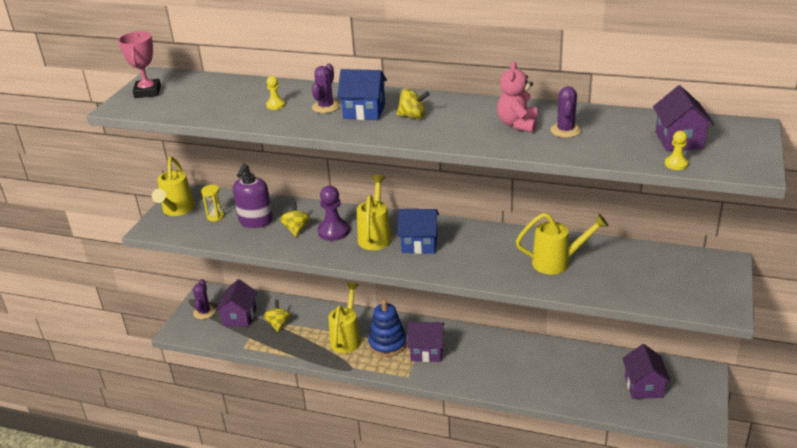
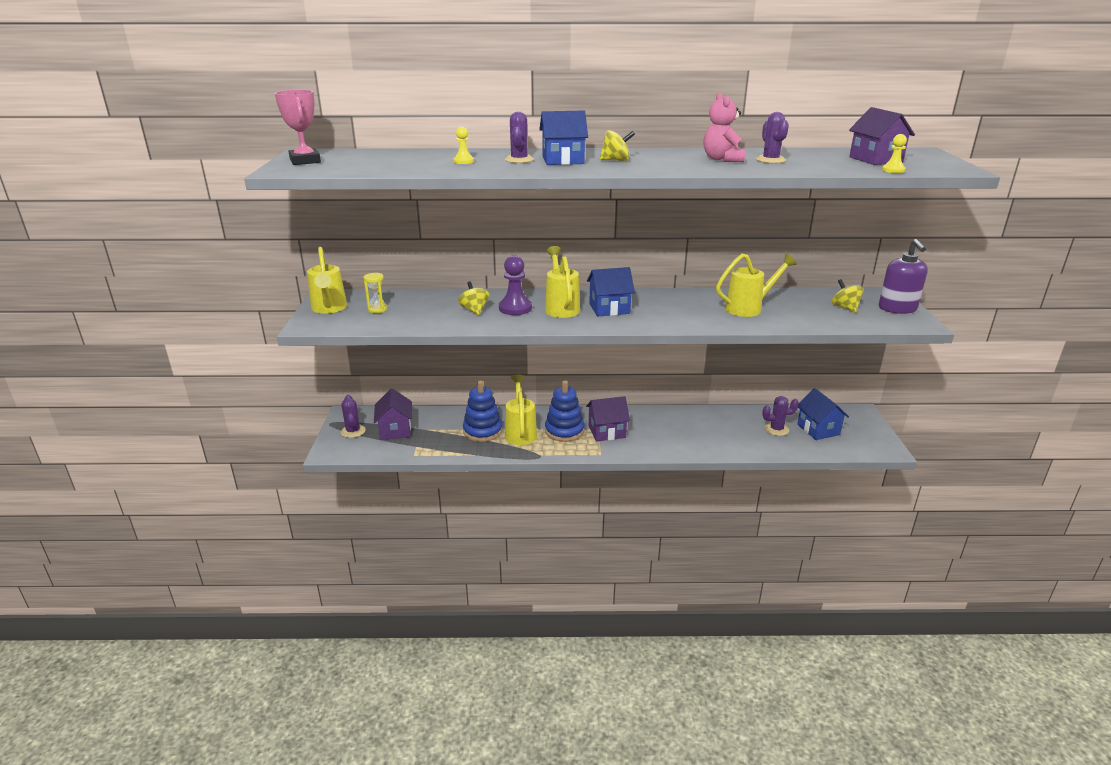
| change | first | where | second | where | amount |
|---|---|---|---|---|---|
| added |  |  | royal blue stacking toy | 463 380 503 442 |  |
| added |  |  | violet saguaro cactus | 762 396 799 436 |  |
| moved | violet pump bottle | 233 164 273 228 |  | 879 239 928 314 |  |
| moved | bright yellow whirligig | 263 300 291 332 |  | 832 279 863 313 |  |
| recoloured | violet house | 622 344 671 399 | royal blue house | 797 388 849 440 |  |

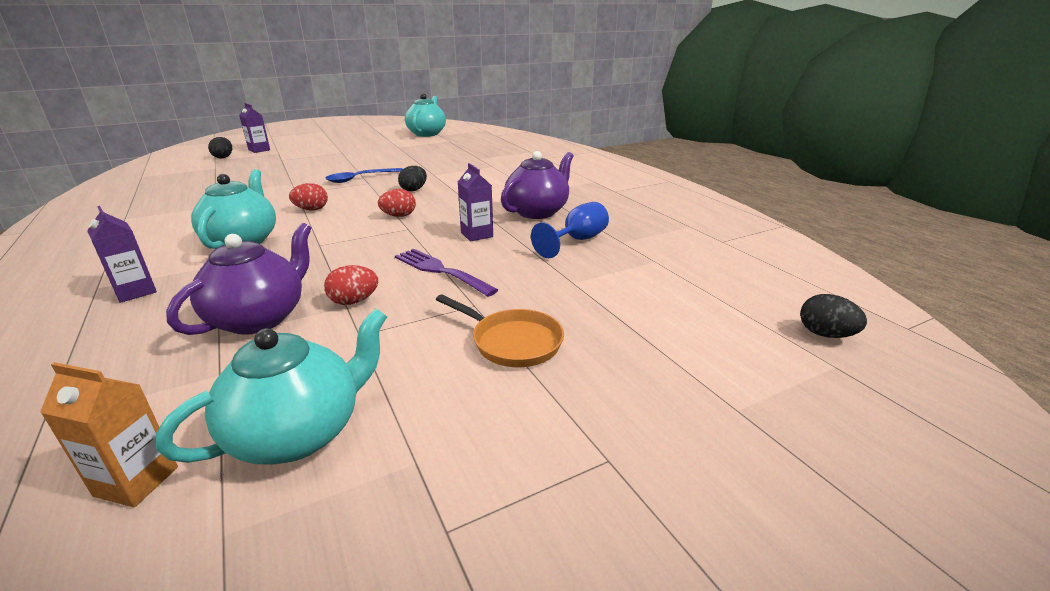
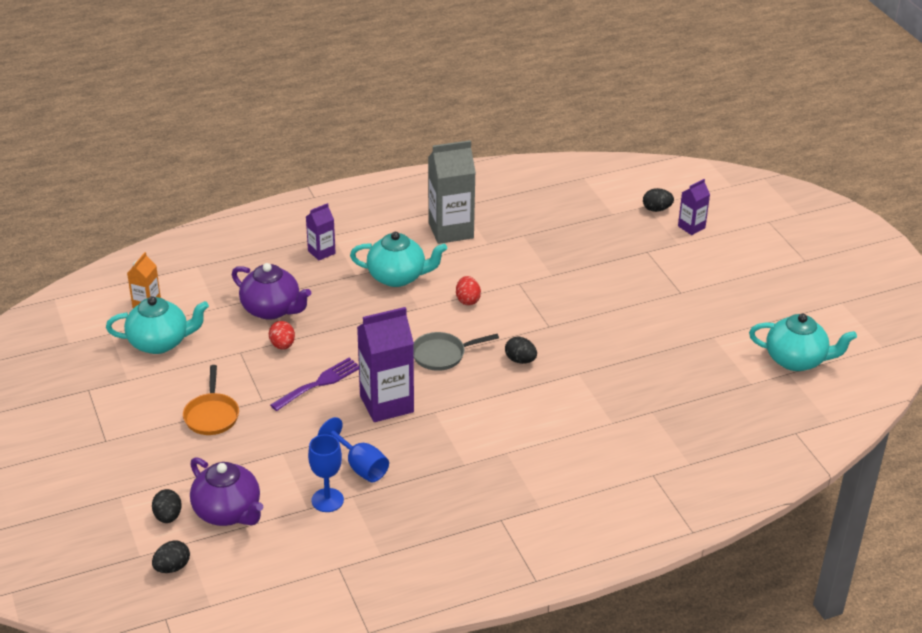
| change | first | where | second | where | amount |
|---|---|---|---|---|---|
| removed | royal blue tablespoon | 326 168 403 183 |  |  |  |
| added |  |  | jet-black toy egg | 152 489 182 523 |  |
| added |  |  | royal blue goblet | 308 434 344 512 |  |
| added |  |  | grey juice carton | 428 140 476 244 |  |
| moved | violet tea pot | 501 151 574 219 |  | 190 457 263 526 |  |
| replaced | crimson toy egg | 378 189 416 217 | grey pan | 414 332 499 371 |  |
| turned | turquoise tea pot | 156 308 387 465 |  | 106 296 209 354 | 60 degrees counterclockwise |
| turned | bright orange pan | 436 294 564 367 |  | 183 365 239 435 | 45 degrees counterclockwise |
| resized | violet juice carton | 458 163 493 241 |  | 357 307 414 422 | x1.89 |

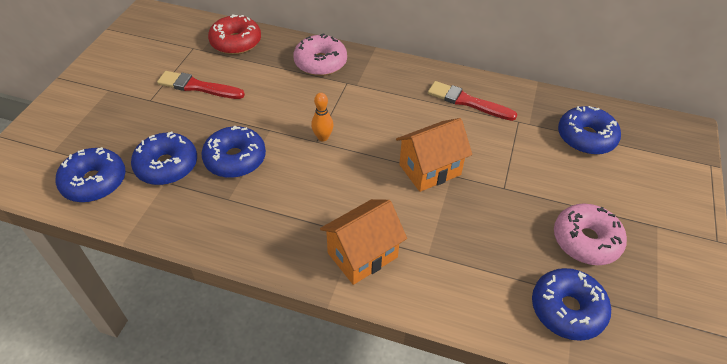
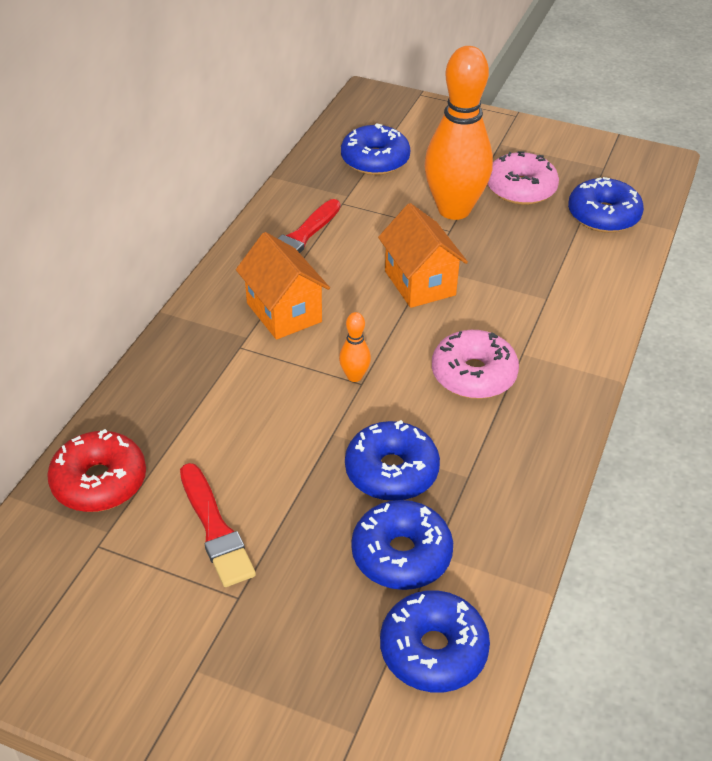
| change | first | where | second | where | amount |
|---|---|---|---|---|---|
| added |  |  | bright orange tenpin | 424 46 493 220 |  |
| moved | rose-pink doughnut | 293 33 347 76 |  | 432 330 519 399 |  |
| moved | bright orange house | 320 199 407 285 |  | 236 232 330 340 |  |
| turned | crimson paint brush | 157 71 245 99 |  | 180 463 256 587 | 45 degrees counterclockwise |

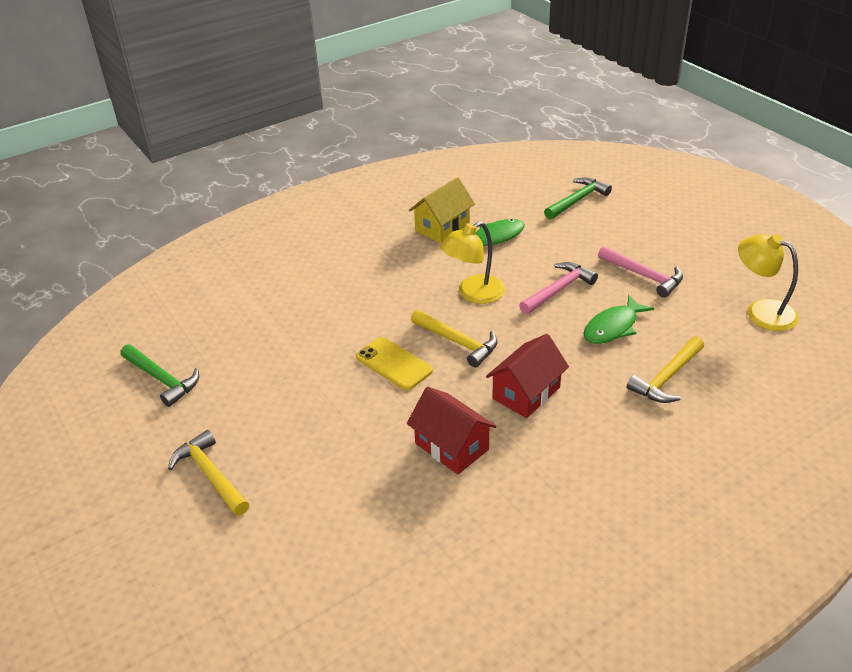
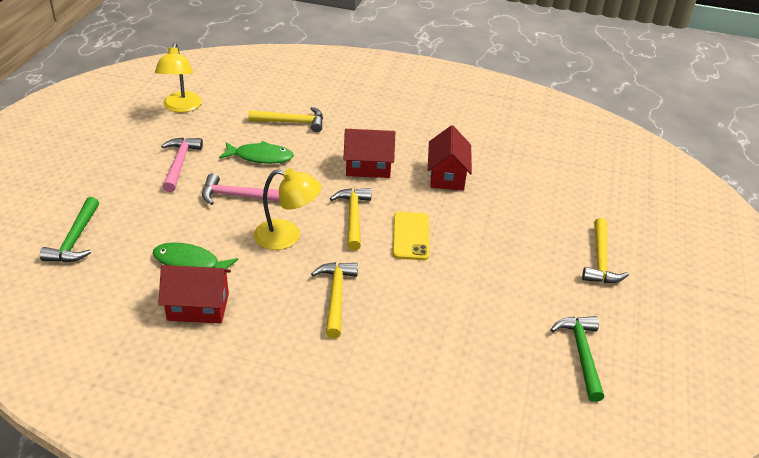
| change | first | where | second | where | amount |
|---|---|---|---|---|---|
| added |  |  | bright yellow carpenter's hammer | 311 262 358 339 |  |
| recoloured | bright yellow house | 409 177 475 243 | crimson house | 158 265 231 324 |  |
| turned | leaf-green carpenter's hammer | 544 177 612 219 |  | 40 197 99 262 | 90 degrees counterclockwise |

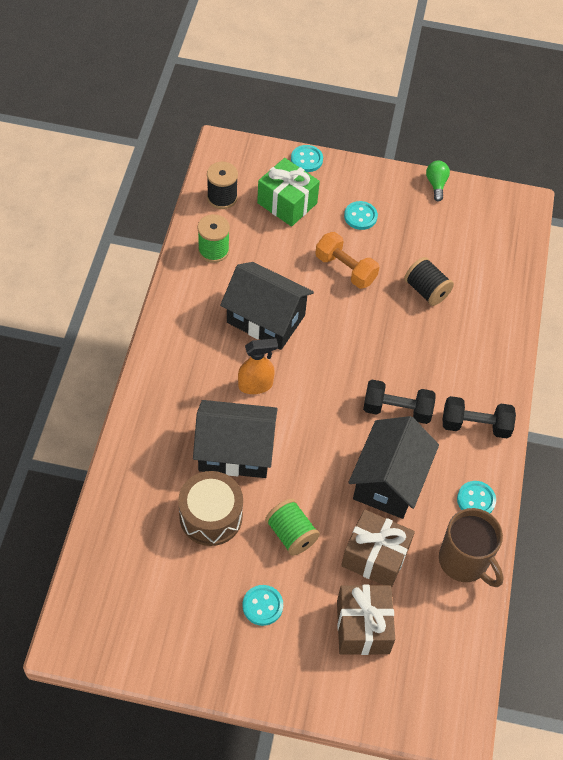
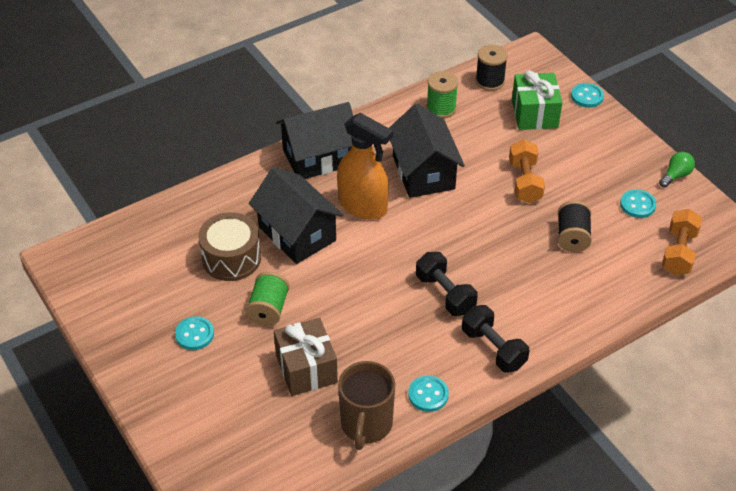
| change | first | where | second | where | amount |
|---|---|---|---|---|---|
| removed | brown wrapped gift | 337 585 395 655 |  |  |  |
| added |  |  | bright orange hand weight | 662 209 702 275 |  |
| moved | turquoise sewing button | 344 201 378 230 |  | 620 189 656 218 |  |
| moved | jet-black house | 348 416 439 519 |  | 276 102 353 179 |  |
| resized | bright orange sprayer | 238 338 278 394 |  | 337 113 393 219 | x1.60 |

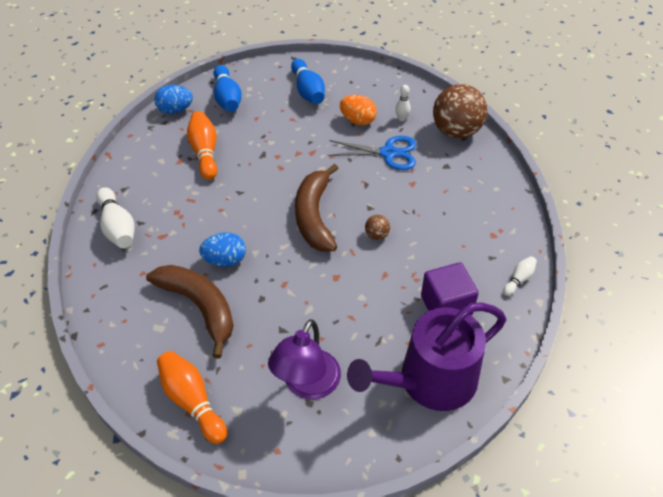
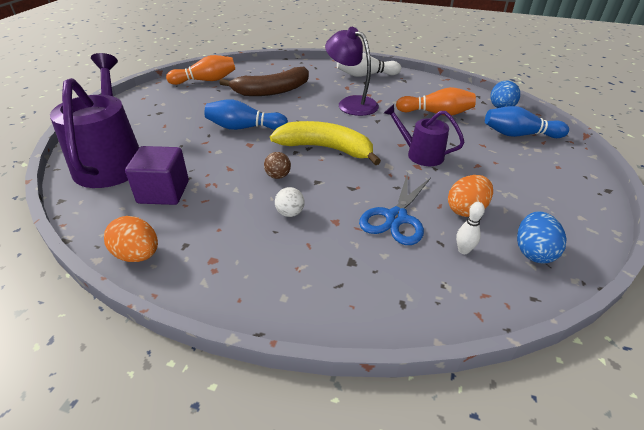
| change | first | where | second | where | amount |
|---|---|---|---|---|---|
| removed | brown sphere | 433 84 487 139 |  |  |  |
| added |  |  | snow-white sphere | 275 187 305 217 |  |
| added |  |  | violet sprinkling can | 384 104 465 166 |  |
| moved | royal blue toy egg | 199 232 246 267 |  | 517 211 567 264 |  |
| moved | violet reading lamp | 268 319 341 400 |  | 325 27 379 116 |  |
| moved | royal blue tenpin | 291 59 325 104 |  | 204 99 288 130 |  |
| replaced | snow-white tenpin | 503 256 537 296 | bright orange toy egg | 104 216 158 262 |  |
| recoloured | brown toy banana | 295 164 339 252 | bright yellow toy banana | 270 121 381 165 |  |

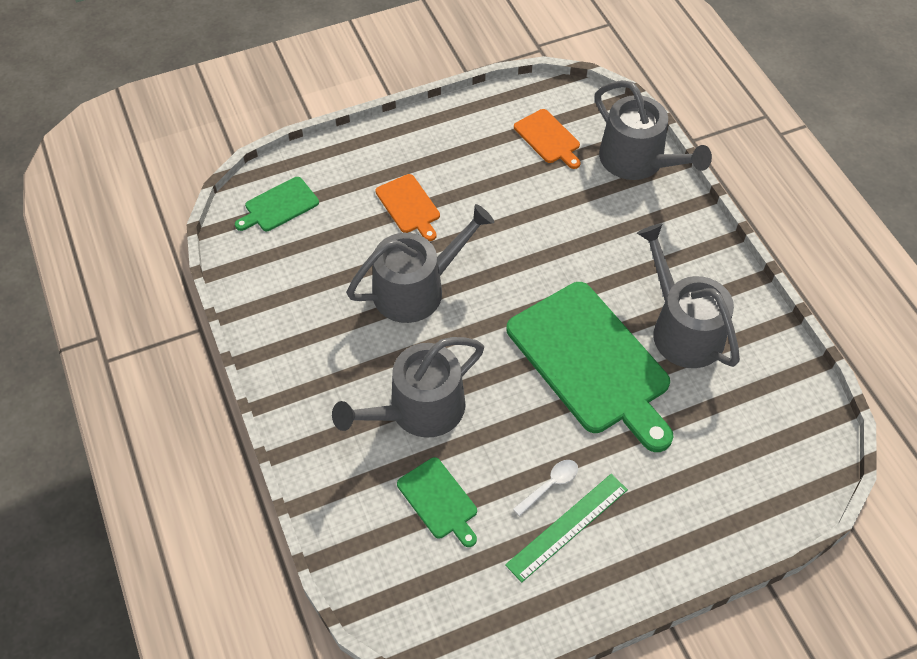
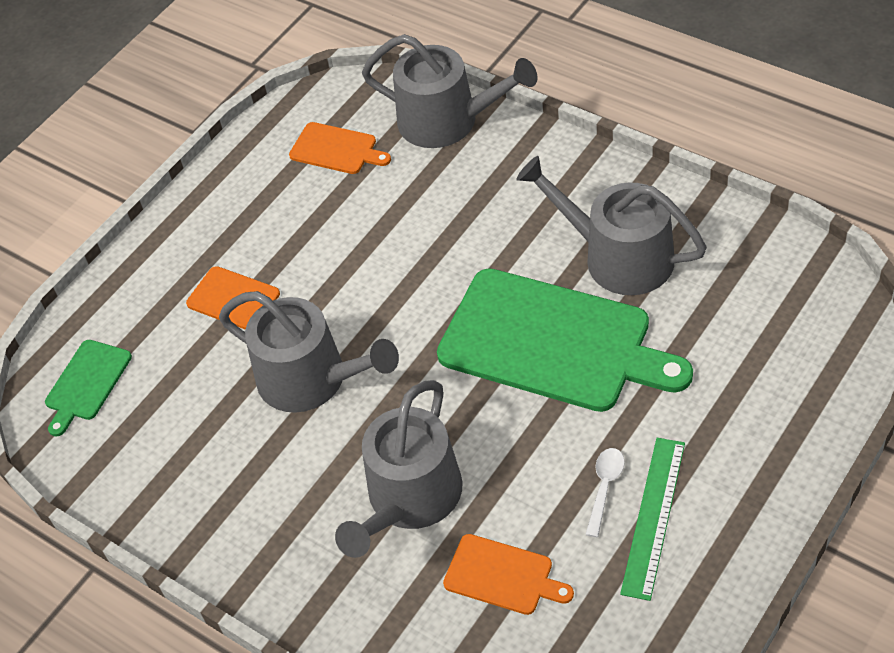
| change | first | where | second | where | amount |
|---|---|---|---|---|---|
| recoloured | leaf-green chopping board | 397 457 477 547 | bright orange chopping board | 443 534 574 615 |  |
| turned | grey sprinkling can | 346 204 494 323 |  | 219 291 399 413 | 90 degrees clockwise |

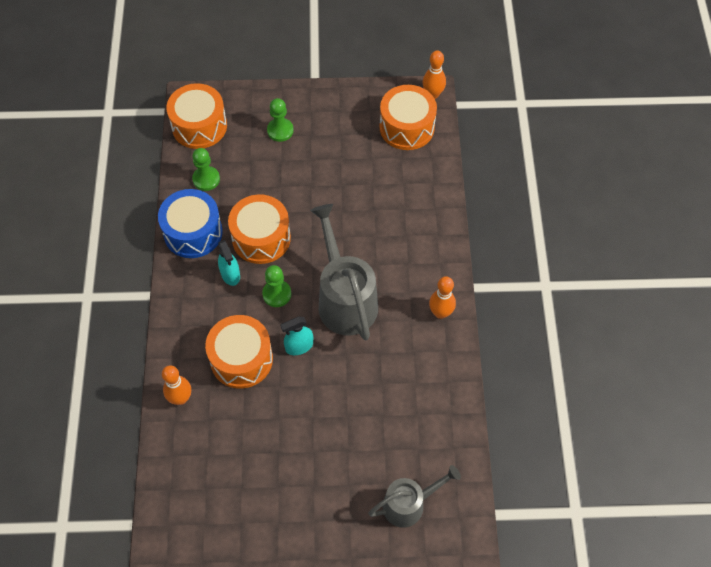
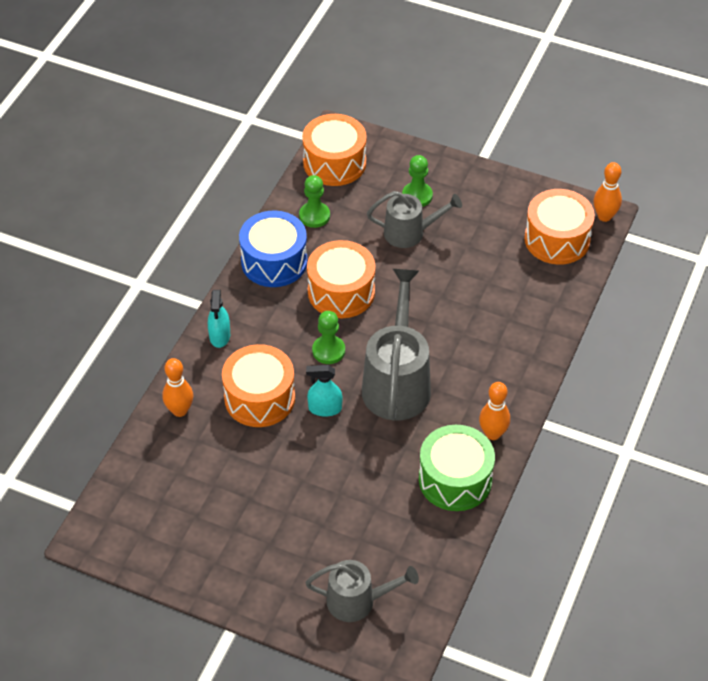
| change | first | where | second | where | amount |
|---|---|---|---|---|---|
| added |  |  | grey sprinkling can | 367 191 462 248 |  |
| added |  |  | leaf-green snare drum | 419 425 495 511 |  |
| moved | turquoise sprayer | 218 240 240 286 |  | 208 290 230 348 |  |

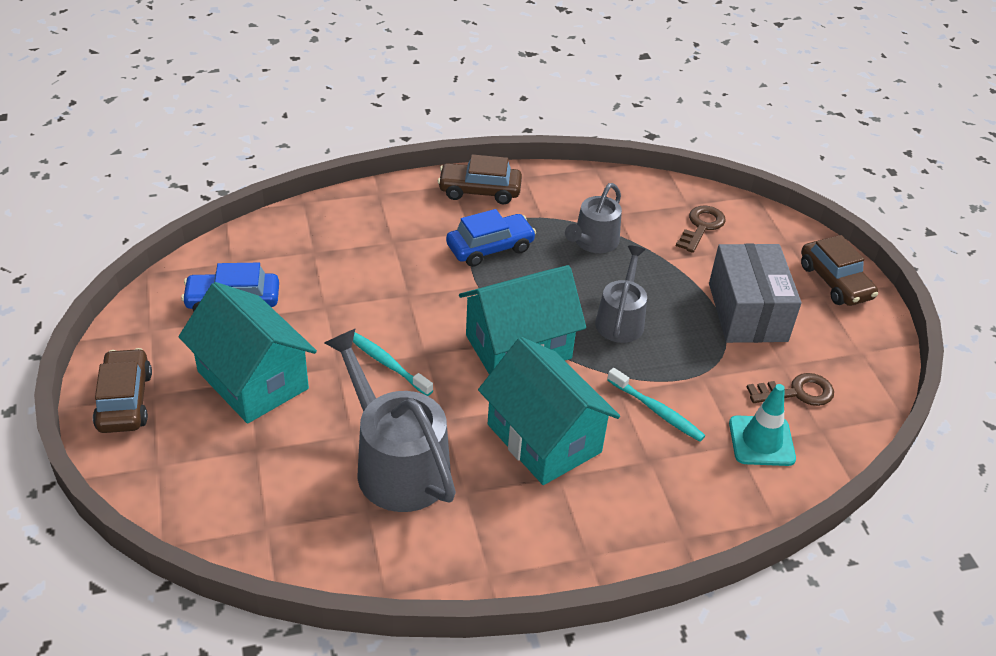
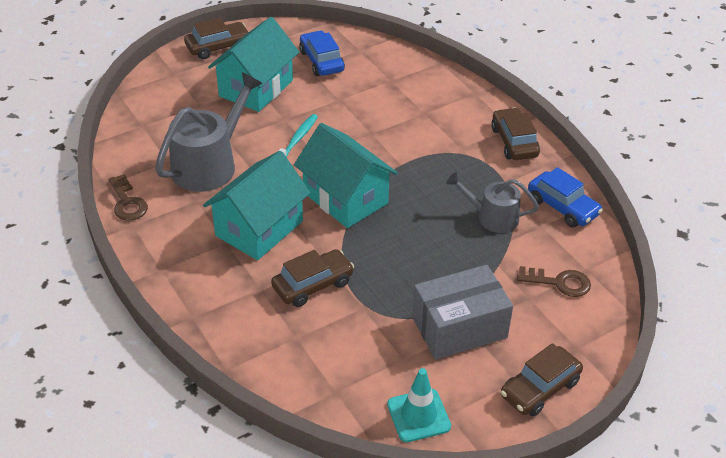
| change | first | where | second | where | amount |
|---|---|---|---|---|---|
| removed | grey sprinkling can | 595 246 647 343 |  |  |  |
| moved | royal blue automobile | 446 209 536 267 |  | 528 167 603 227 |  |
| moved | turquoise traffic cone | 729 384 796 466 |  | 387 368 451 442 |  |
| moved | brown latchkey | 746 373 834 406 |  | 108 174 148 221 |  |
| replaced | turquoise tooth brush | 607 368 705 442 | brown automobile | 271 249 354 307 |  |

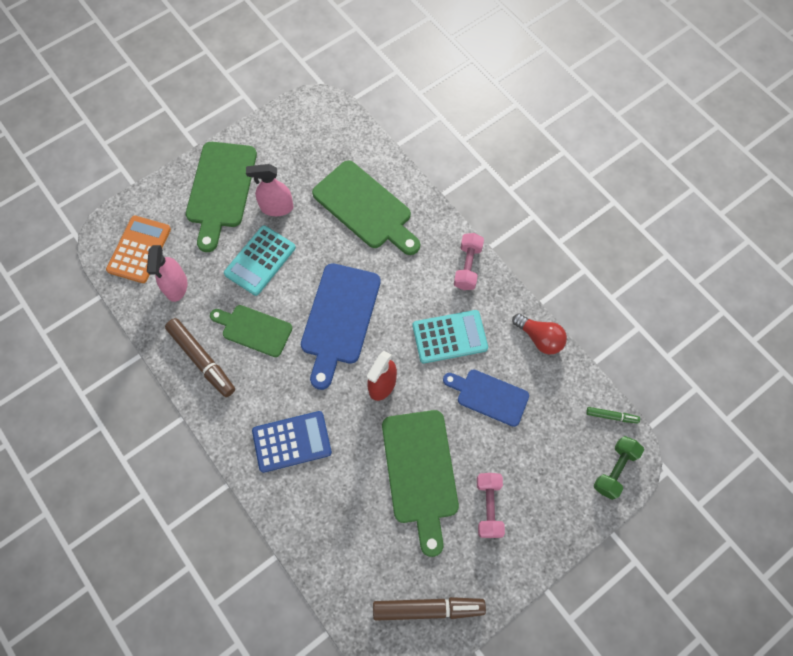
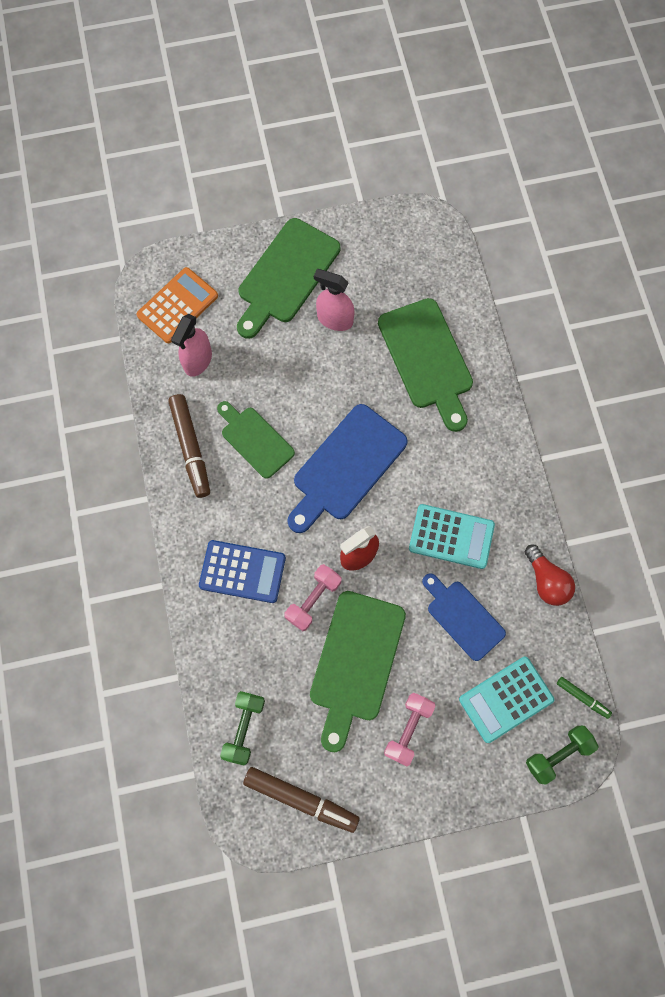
| change | first | where | second | where | amount |
|---|---|---|---|---|---|
| added |  |  | leaf-green hand weight | 220 691 265 765 |  |
| moved | turquoise calculator | 224 225 296 296 |  | 459 657 554 743 |  |
| moved | rose-pink hand weight | 454 233 484 290 |  | 284 564 342 631 |  |

